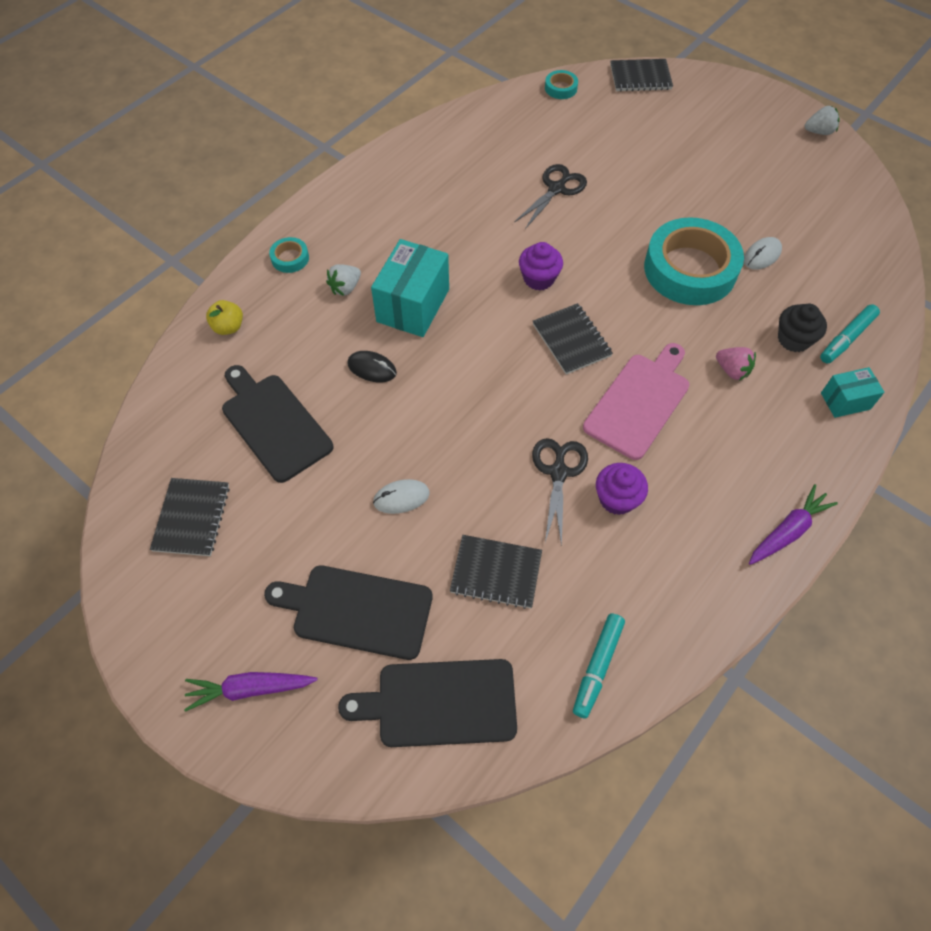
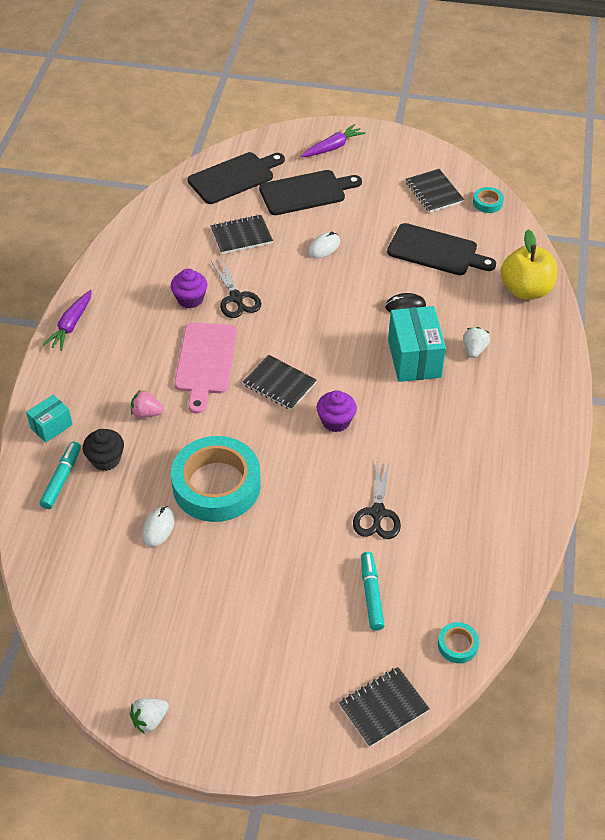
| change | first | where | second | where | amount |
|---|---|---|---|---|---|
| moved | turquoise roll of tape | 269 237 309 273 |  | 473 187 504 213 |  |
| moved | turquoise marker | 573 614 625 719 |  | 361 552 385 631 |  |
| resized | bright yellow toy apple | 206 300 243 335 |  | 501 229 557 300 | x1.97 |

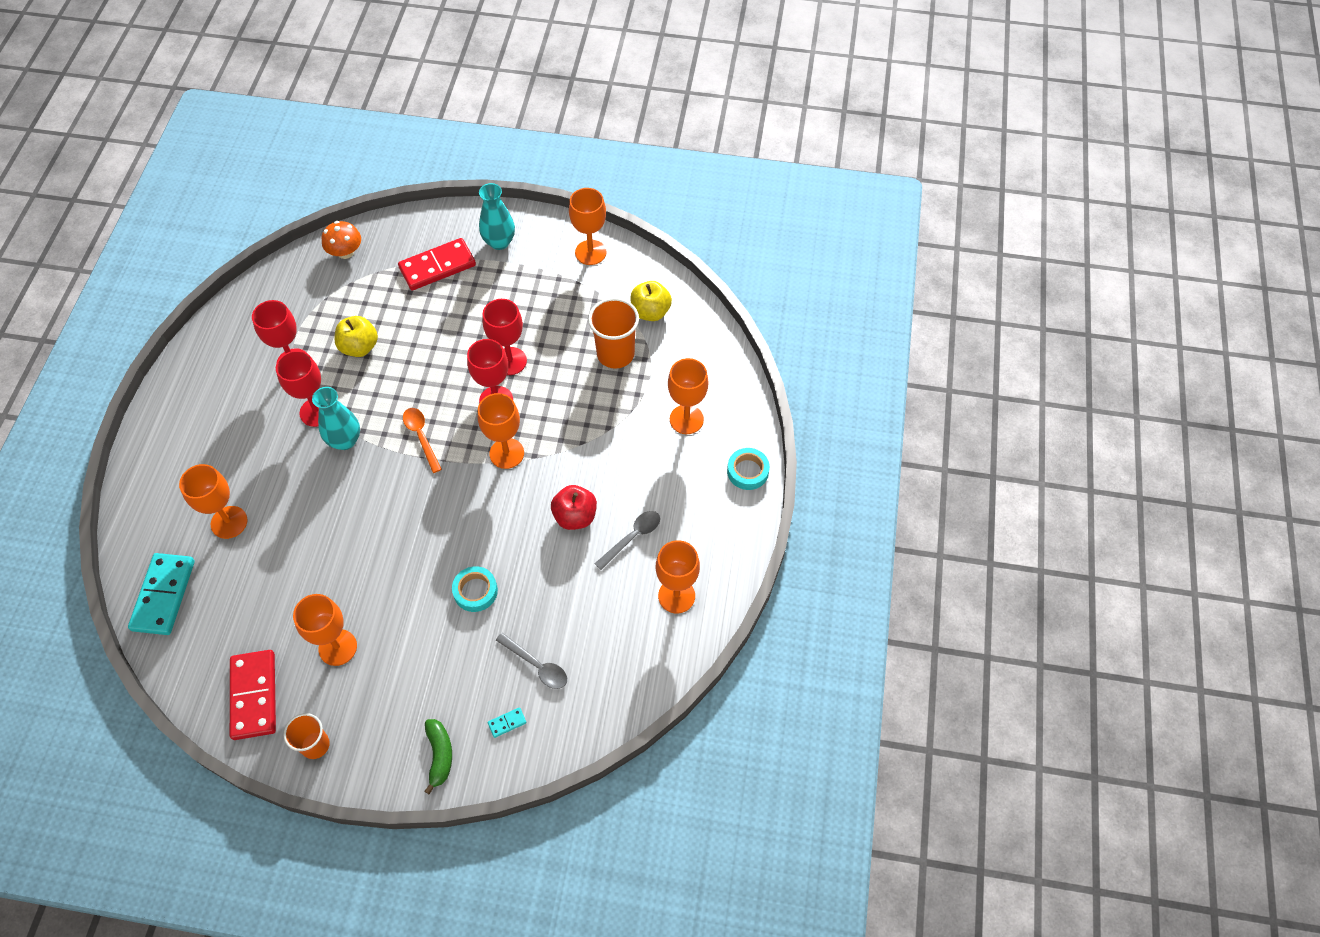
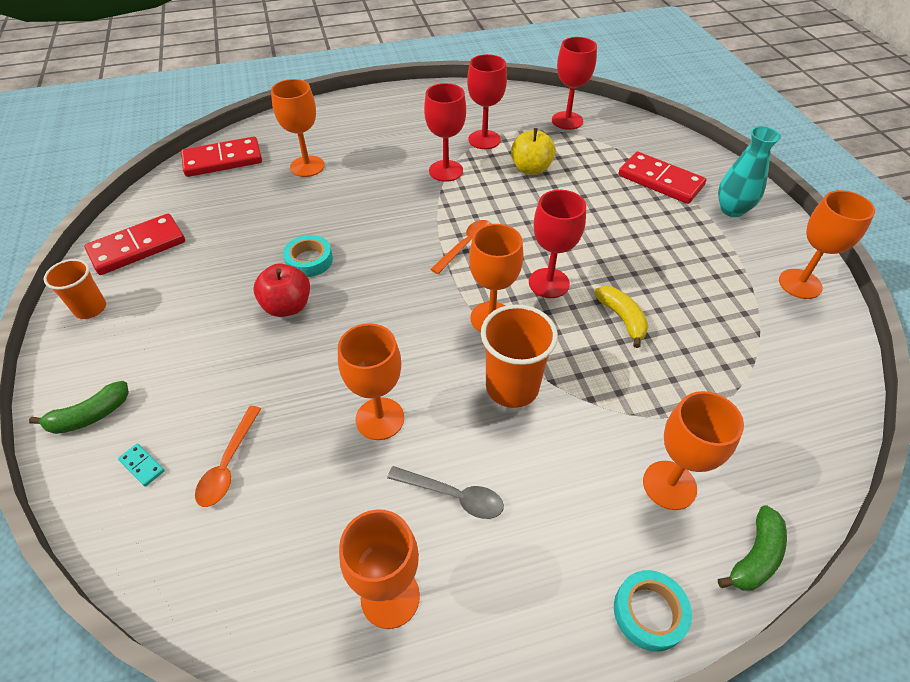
| change | first | where | second | where | amount |
|---|---|---|---|---|---|
| removed | turquoise tall vase | 312 387 360 450 |  |  |  |
| removed | bright orange fungus | 322 221 361 259 |  |  |  |
| removed | bright yellow toy apple | 630 281 672 321 |  |  |  |
| added |  |  | bright yellow toy banana | 594 286 649 348 |  |
| added |  |  | leaf-green toy banana | 718 505 787 591 |  |
| moved | bright orange goblet | 293 594 357 666 |  | 338 323 404 440 |  |
| moved | turquoise roll of tape | 452 566 498 612 |  | 283 235 333 277 |  |
| moved | crimson goblet | 482 299 527 375 |  | 552 37 597 130 |  |
| moved | crimson toy apple | 551 485 597 530 |  | 253 263 310 317 |  |
| moved | bright orange beaker | 588 298 639 369 |  | 481 304 558 408 |  |
| recoloured | turquoise domino | 128 553 195 635 | crimson domino | 181 136 262 177 |  |
| recoloured | grey tablespoon | 496 633 567 689 | bright orange tablespoon | 195 406 261 507 |  |

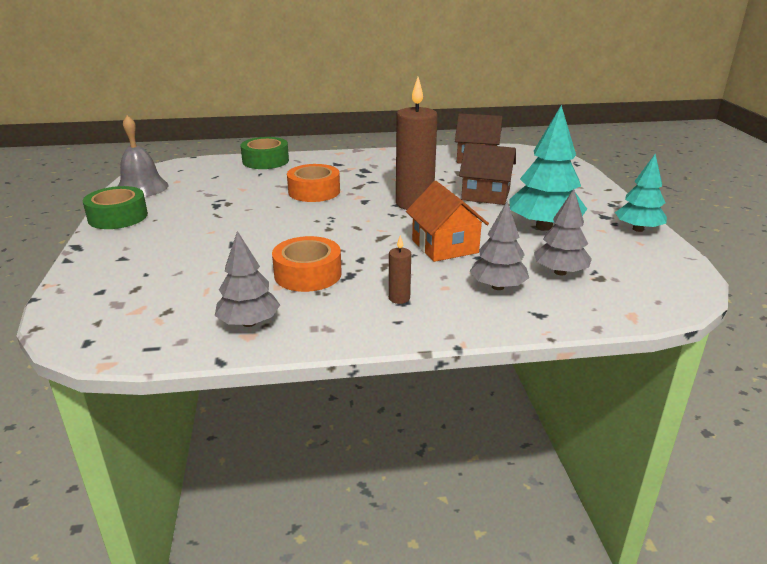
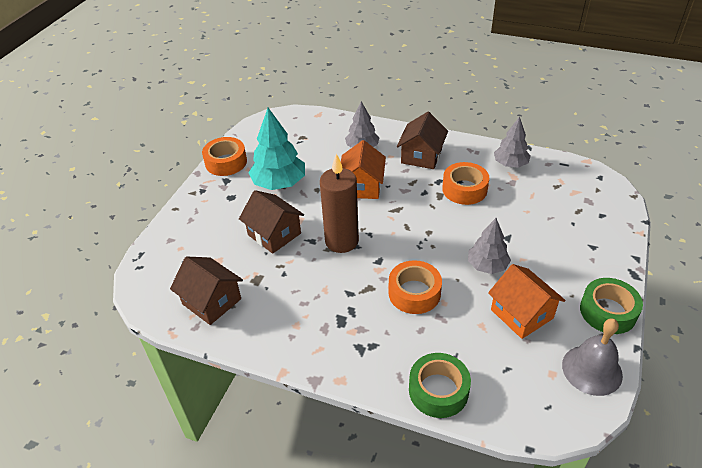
| change | first | where | second | where | amount |
|---|---|---|---|---|---|
| added |  |  | bright orange house | 488 264 566 339 |  |
| moved | grey fir tree | 534 189 592 275 |  | 468 218 511 274 |  |
| replaced | brown candle | 389 235 411 304 | brown house | 397 112 448 169 |  |
| replaced | turquoise fir tree | 615 154 667 232 | bright orange roll of tape | 202 137 247 176 |  |

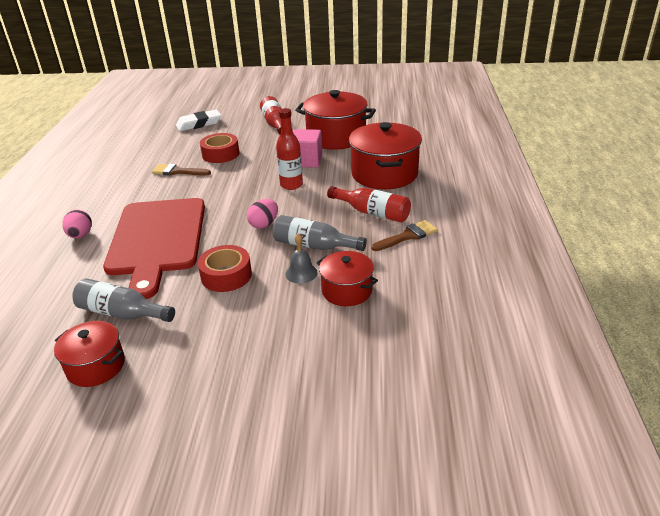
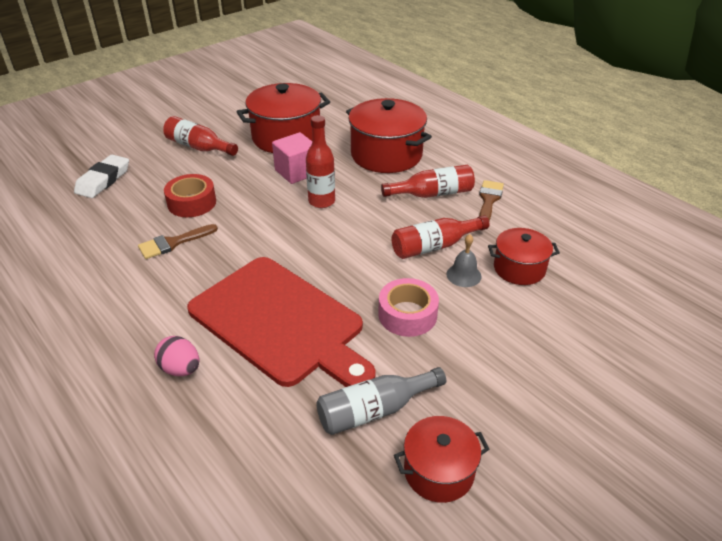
| change | first | where | second | where | amount |
|---|---|---|---|---|---|
| removed | rose-pink toy egg | 247 199 278 229 |  |  |  |
| recoloured | crimson roll of tape | 198 245 252 292 | rose-pink roll of tape | 378 278 439 337 |  |
| recoloured | grey drink bottle | 273 215 367 251 | crimson drink bottle | 392 215 490 259 |  |

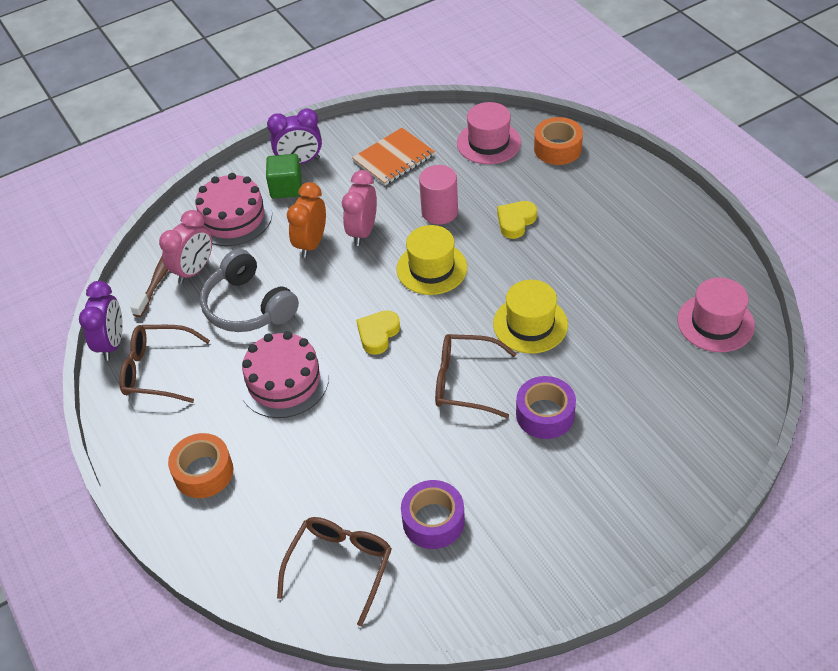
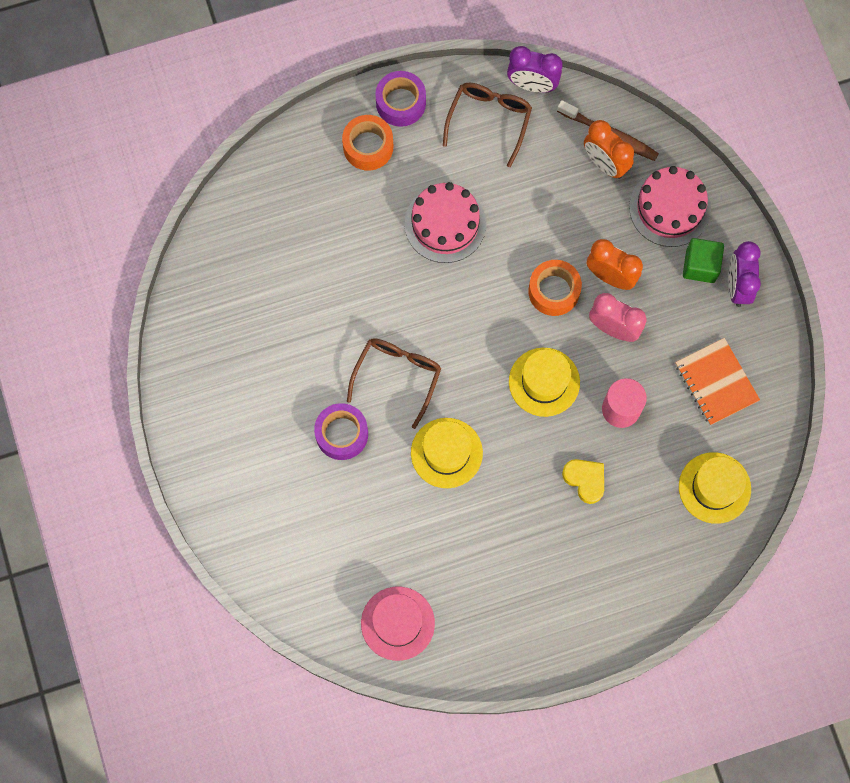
| change | first | where | second | where | amount |
|---|---|---|---|---|---|
| removed | grey over-ear headphones | 200 249 299 332 |  |  |  |
| removed | brown eyeglasses | 277 517 392 626 |  |  |  |
| removed | bright yellow love heart | 357 310 400 355 |  |  |  |
| moved | violet roll of tape | 401 480 465 549 |  | 375 71 426 127 |  |
| moved | bright orange roll of tape | 534 117 583 165 |  | 528 260 582 316 |  |
| recoloured | rose-pink clock | 159 210 212 284 | bright orange clock | 584 120 634 179 |  |
| recoloured | rose-pink tall hat | 457 102 521 164 | bright yellow tall hat | 679 452 751 524 |  |

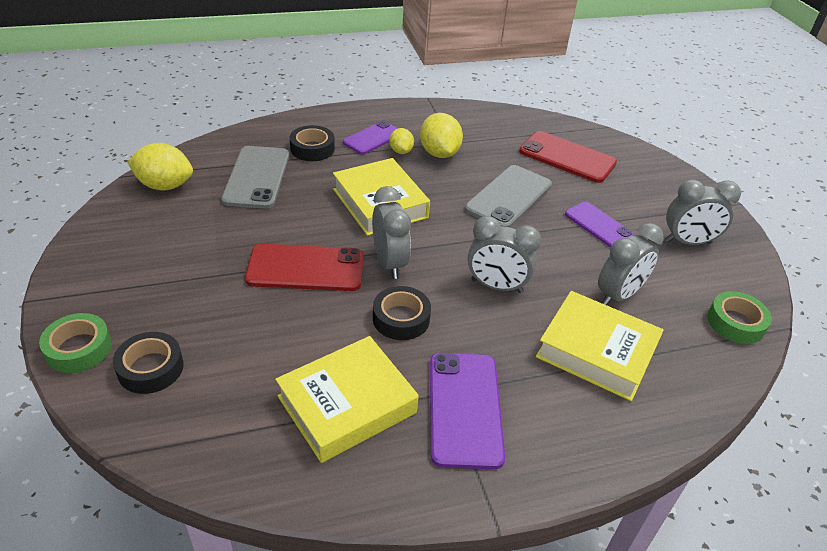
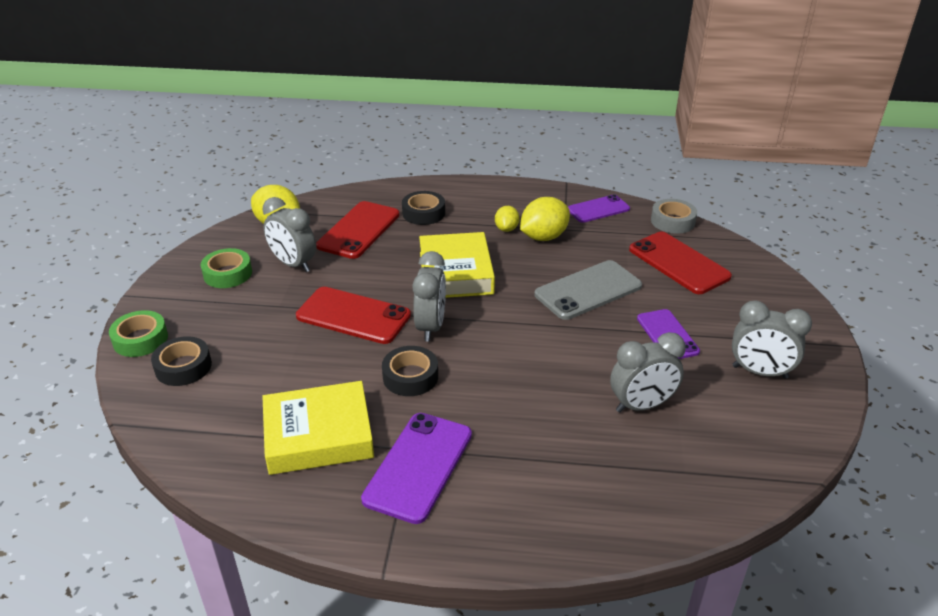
| change | first | where | second | where | amount |
|---|---|---|---|---|---|
| removed | bright yellow hardcover | 536 291 664 401 |  |  |  |
| added |  |  | grey roll of tape | 651 199 697 234 |  |
| moved | violet phone | 343 121 398 154 |  | 568 194 630 223 |  |
| moved | grey clock | 468 216 541 293 |  | 263 197 316 272 |  |
| moved | leaf-green roll of tape | 707 291 772 344 |  | 201 248 252 288 |  |
| recoloured | grey phone | 221 146 289 209 | crimson phone | 316 201 400 259 |  |
| turned | bright yellow citrus fruit | 420 113 463 158 |  | 520 197 570 241 | 45 degrees clockwise |

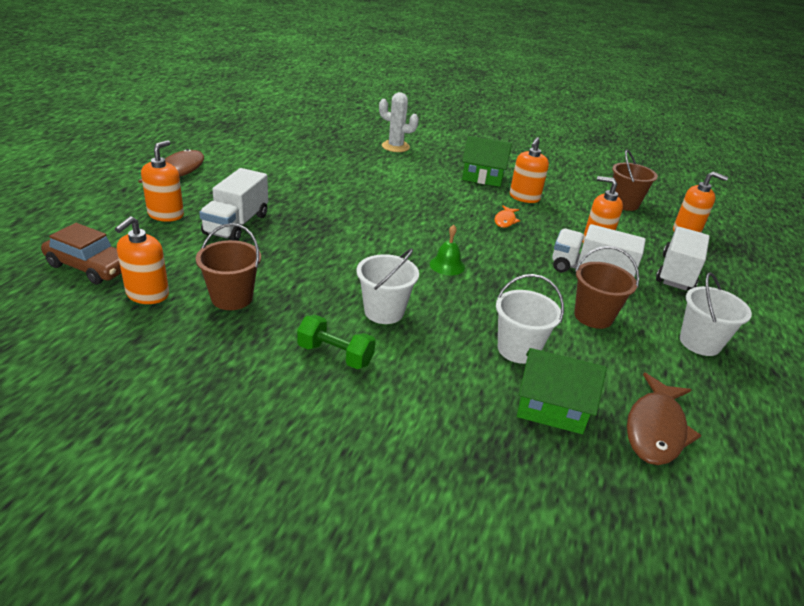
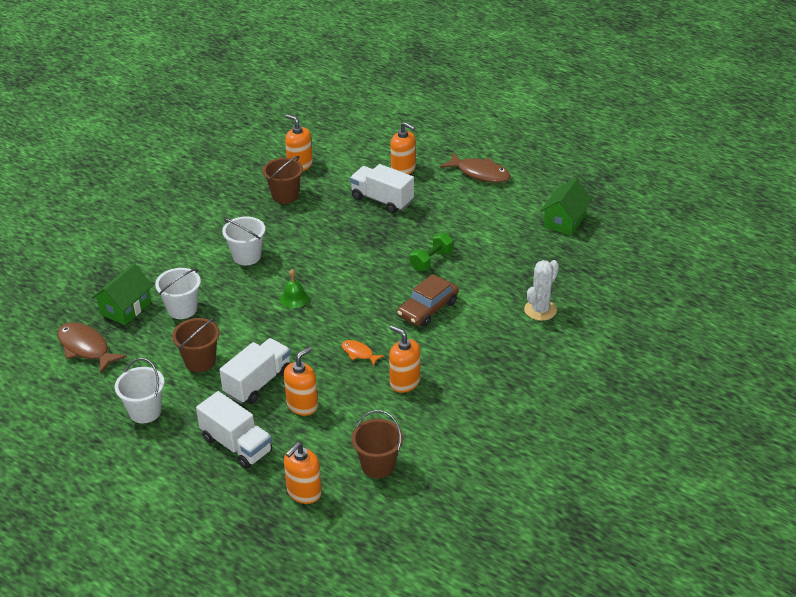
| change | first | where | second | where | amount |
|---|---|---|---|---|---|
| moved | brown automobile | 41 223 121 285 |  | 397 274 459 327 |  |
| moved | leaf-green hand weight | 297 315 375 369 |  | 410 232 453 271 |  |
| moved | leaf-green house | 462 136 512 187 |  | 540 179 592 236 |  |

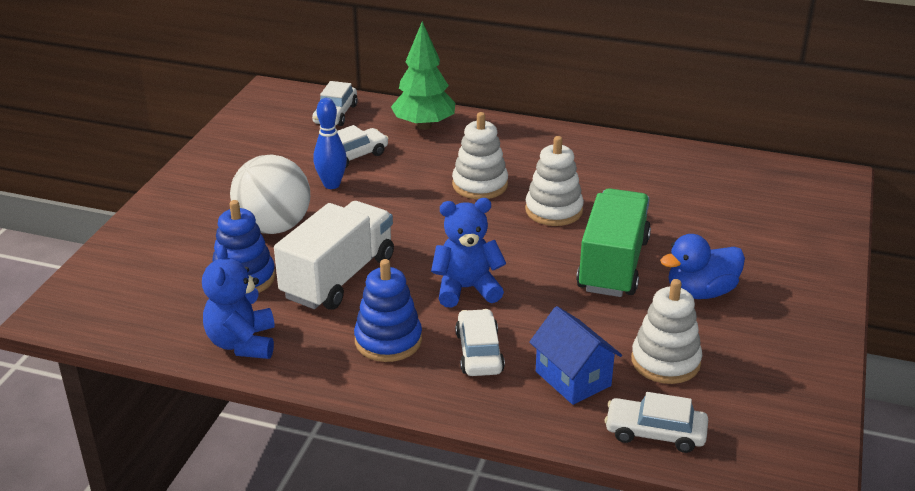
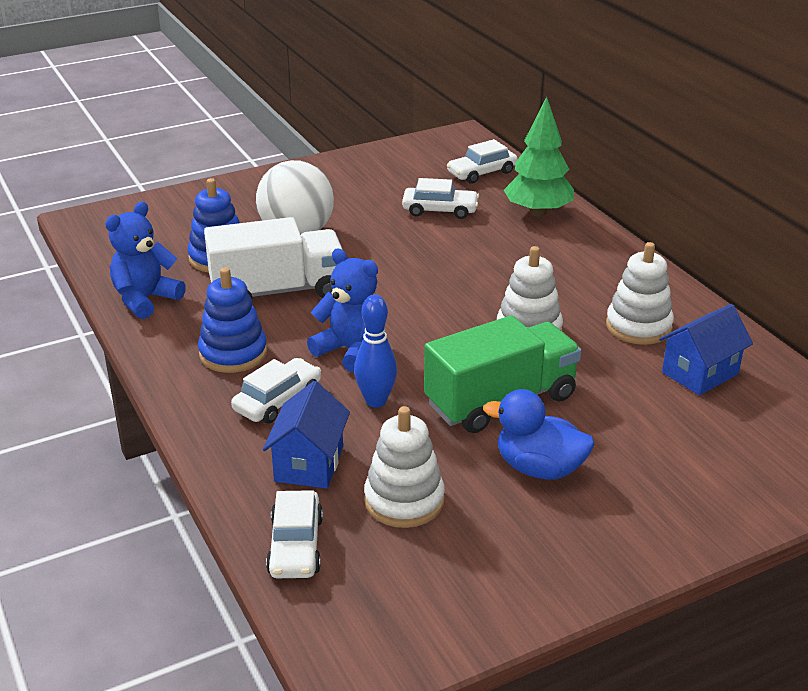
| change | first | where | second | where | amount |
|---|---|---|---|---|---|
| added |  |  | royal blue house | 659 304 753 395 |  |
| moved | royal blue tenpin | 313 98 347 189 |  | 354 294 397 407 |  |
| moved | snow-white stacking toy | 452 112 508 199 |  | 606 242 674 345 |  |
| turned | snow-white automobile | 605 392 708 453 |  | 266 490 323 578 | 150 degrees counterclockwise |

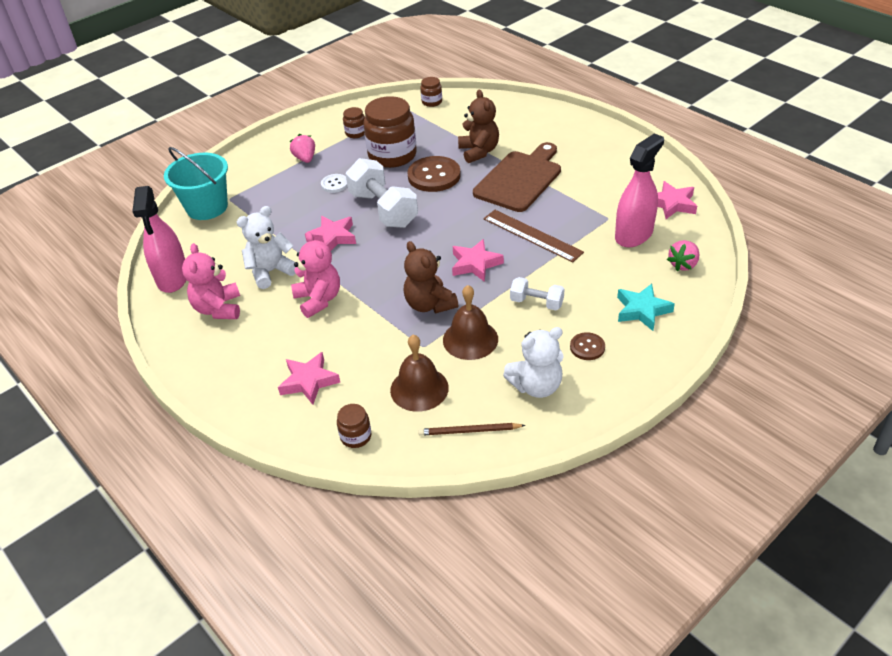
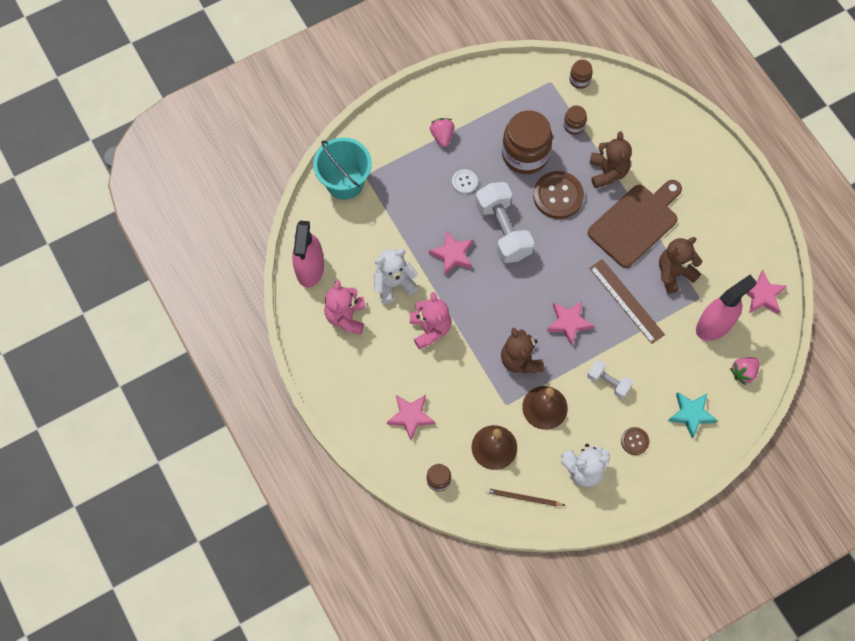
| change | first | where | second | where | amount |
|---|---|---|---|---|---|
| added |  |  | brown teddy | 659 237 702 294 |  |
| moved | brown jam jar | 343 107 365 138 |  | 564 105 587 134 |  |

